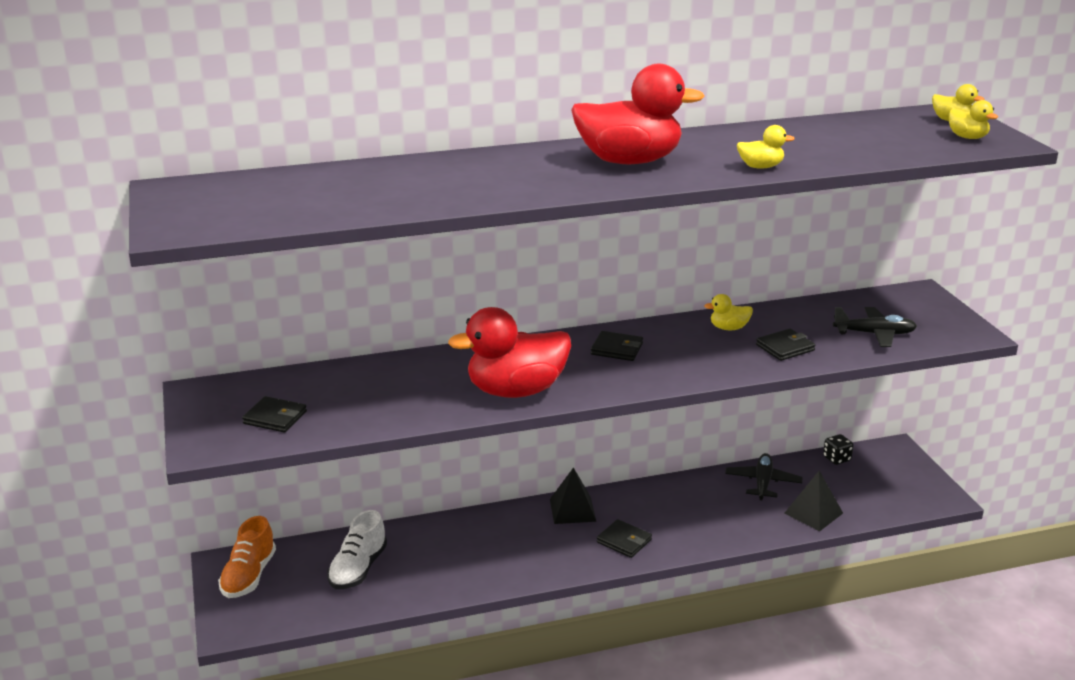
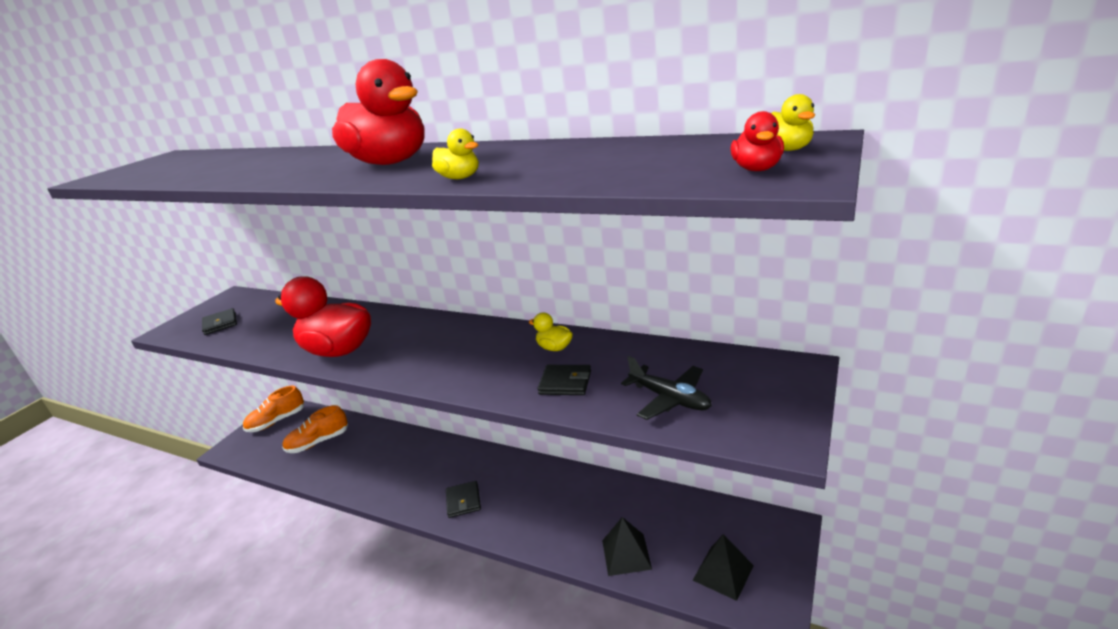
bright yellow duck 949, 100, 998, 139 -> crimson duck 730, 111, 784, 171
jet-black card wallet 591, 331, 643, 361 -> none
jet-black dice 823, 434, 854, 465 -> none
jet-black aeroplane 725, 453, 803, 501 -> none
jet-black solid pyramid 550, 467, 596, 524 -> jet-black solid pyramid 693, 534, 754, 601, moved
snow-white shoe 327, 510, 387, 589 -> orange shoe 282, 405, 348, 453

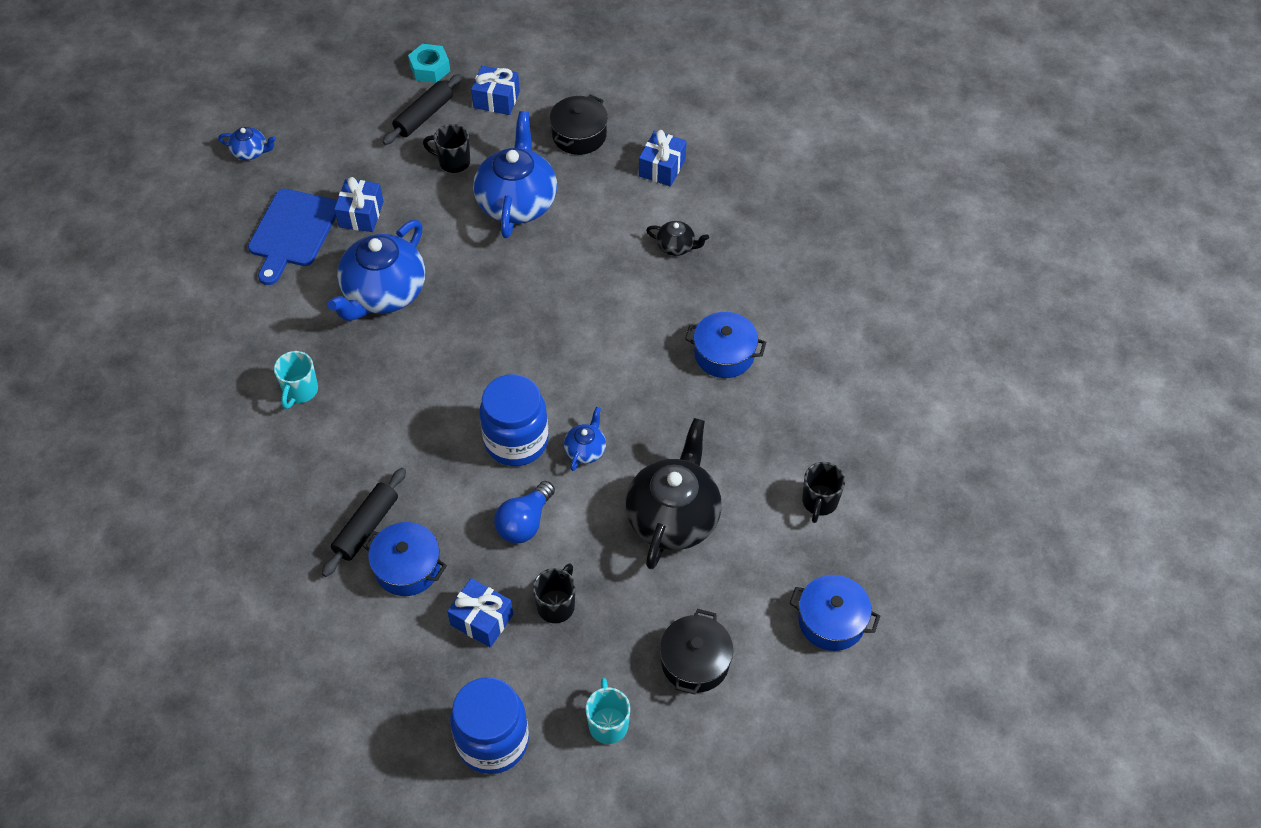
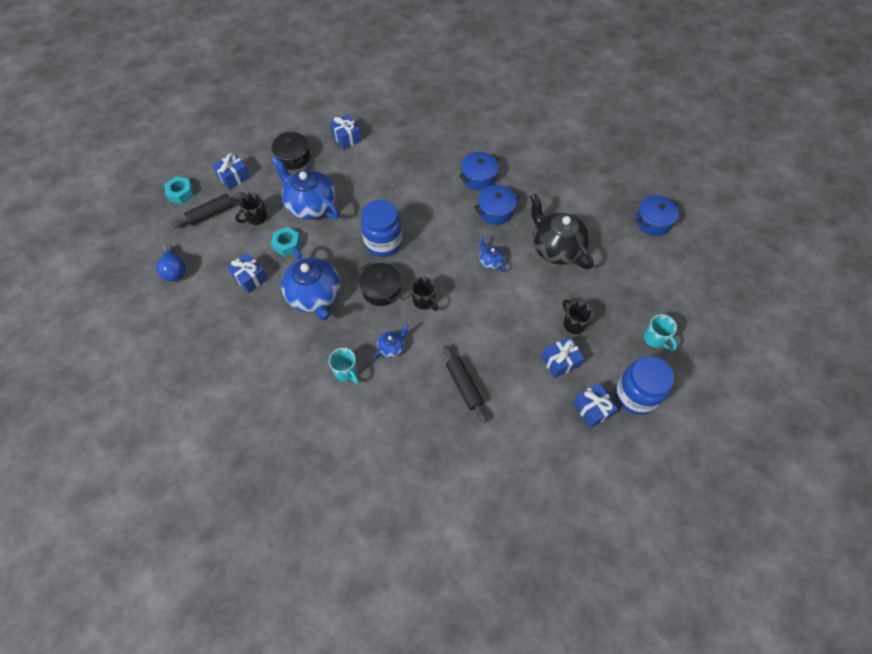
jet-black rolling pin 382, 74, 462, 145 -> jet-black rolling pin 172, 192, 245, 228, 75 degrees clockwise
royal blue china teapot 218, 127, 276, 160 -> royal blue china teapot 374, 324, 409, 359, moved
royal blue chopping board 248, 189, 337, 285 -> none
jet-black china teapot 646, 221, 709, 256 -> none
royal blue jar 479, 374, 548, 466 -> royal blue jar 361, 200, 402, 257, moved
jet-black tea mug 802, 462, 845, 523 -> jet-black tea mug 411, 276, 438, 311, moved
royal blue lightbulb 494, 481, 555, 544 -> royal blue lightbulb 156, 244, 186, 282, moved
royal blue pot 363, 522, 447, 596 -> royal blue pot 474, 185, 520, 225, moved
jet-black pot 660, 609, 733, 695 -> jet-black pot 359, 262, 401, 306, moved
teal tea mug 586, 678, 630, 744 -> teal tea mug 643, 314, 677, 351, 150 degrees counterclockwise
none -> teal nut 271, 227, 301, 257
none -> royal blue wrapped gift 573, 383, 618, 428

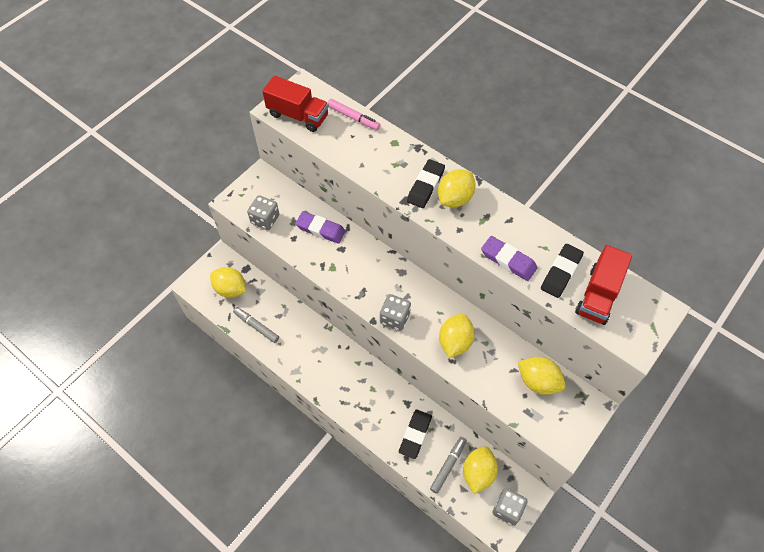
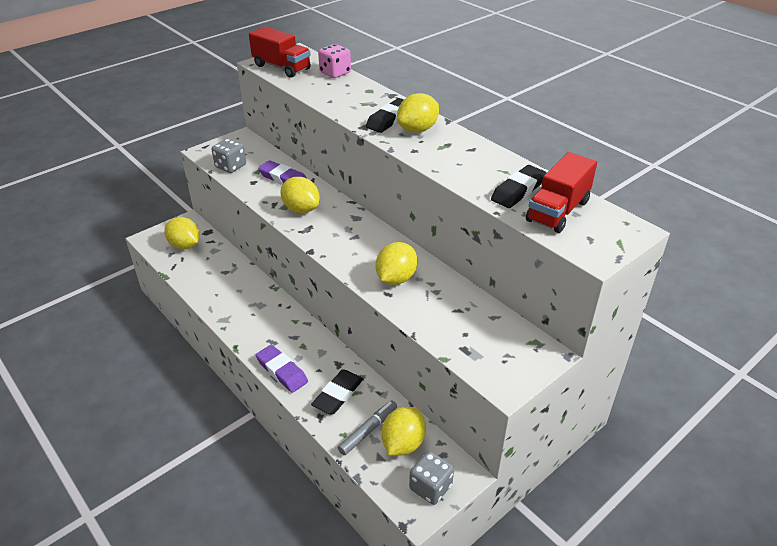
rosy marker 328, 99, 381, 130 -> rosy dice 318, 44, 351, 78
royal purple pencil eraser 481, 236, 538, 281 -> royal purple pencil eraser 256, 345, 308, 393, moved
ash-grey dice 380, 294, 411, 331 -> none
ash-grey marker 233, 307, 279, 343 -> none
bright yellow toy lemon 518, 357, 566, 395 -> bright yellow toy lemon 280, 177, 320, 213, moved

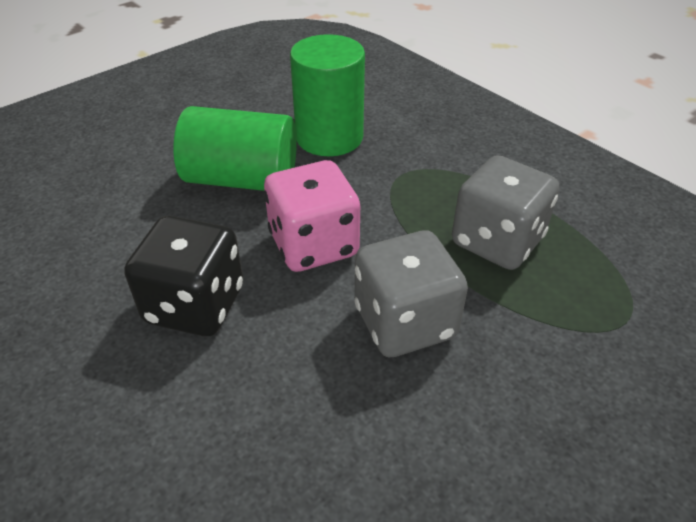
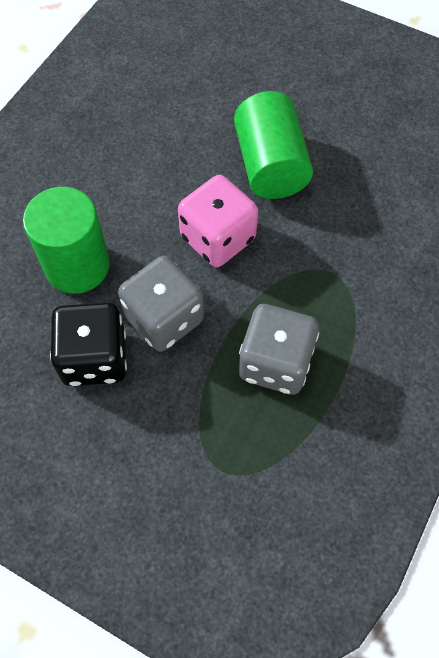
leaf-green cylinder 290, 34, 365, 156 -> leaf-green cylinder 23, 187, 110, 294, moved
jet-black dice 124, 216, 243, 336 -> jet-black dice 50, 302, 127, 386, moved

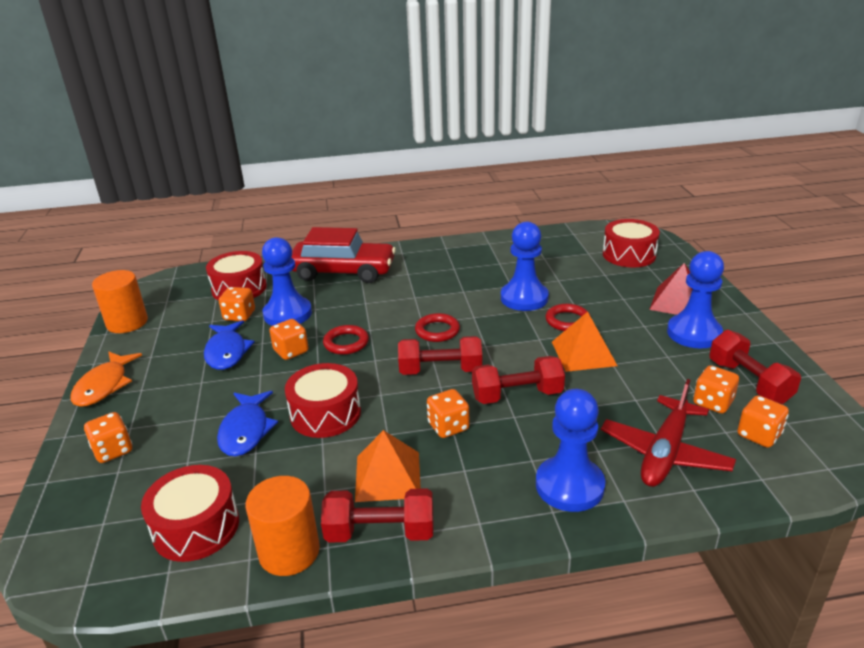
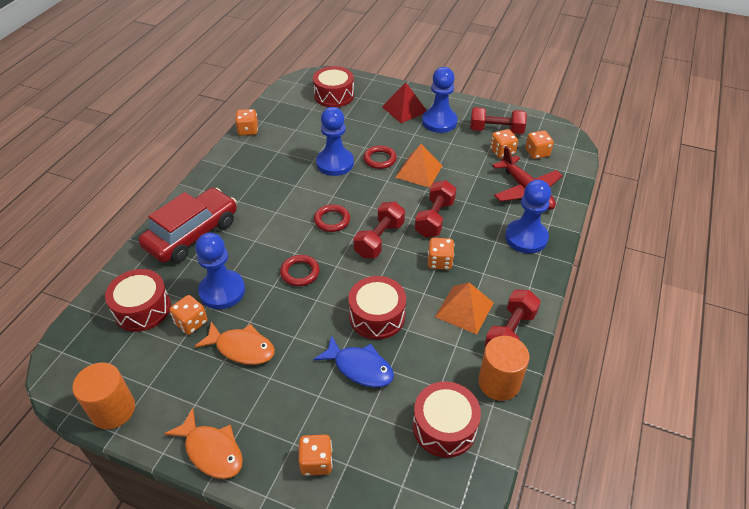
orange dice 269, 319, 309, 360 -> orange dice 235, 109, 258, 136, moved
royal blue fish figure 204, 320, 255, 370 -> orange fish figure 194, 322, 275, 365

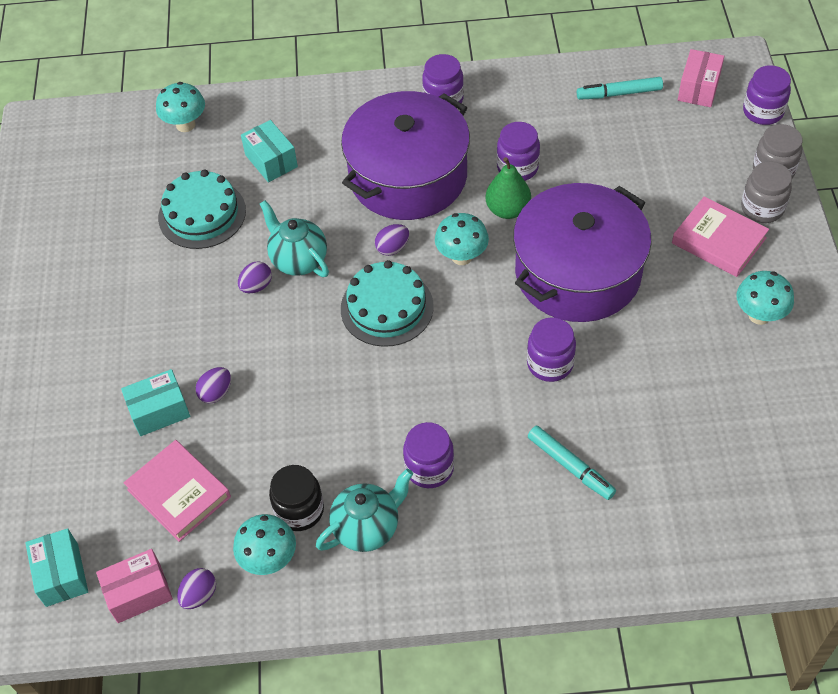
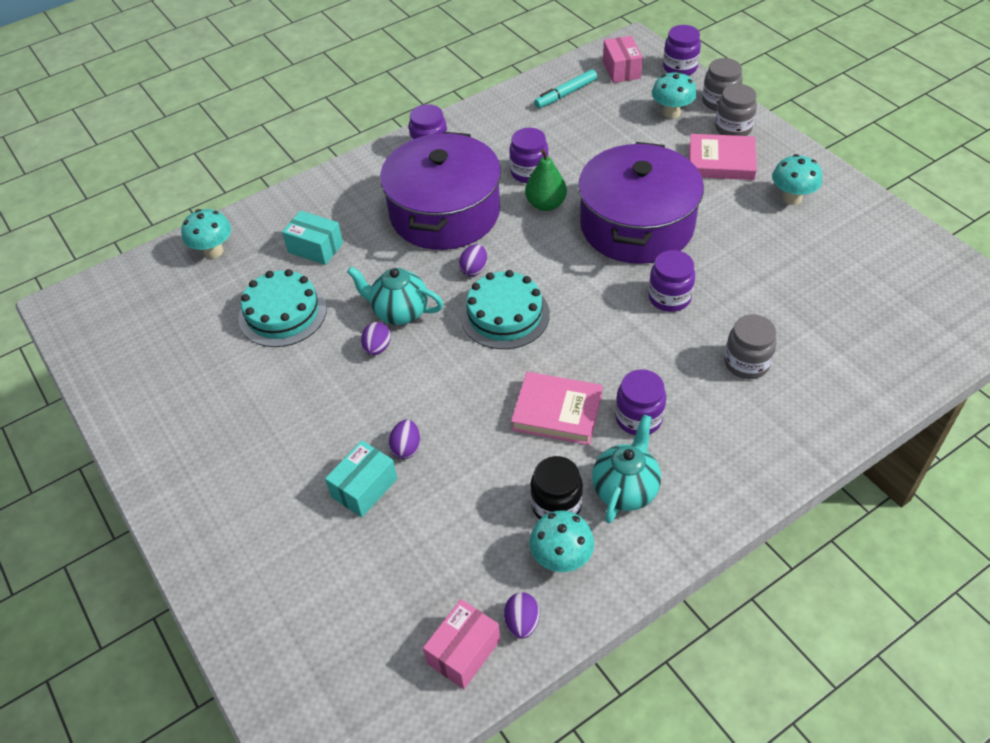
teal mushroom 435, 213, 489, 265 -> teal mushroom 652, 71, 697, 119, moved
teal marker 528, 426, 616, 500 -> ash-grey jar 724, 315, 777, 379
rosy hardback 124, 440, 231, 542 -> rosy hardback 511, 372, 603, 445, moved
teal package 25, 528, 88, 607 -> none

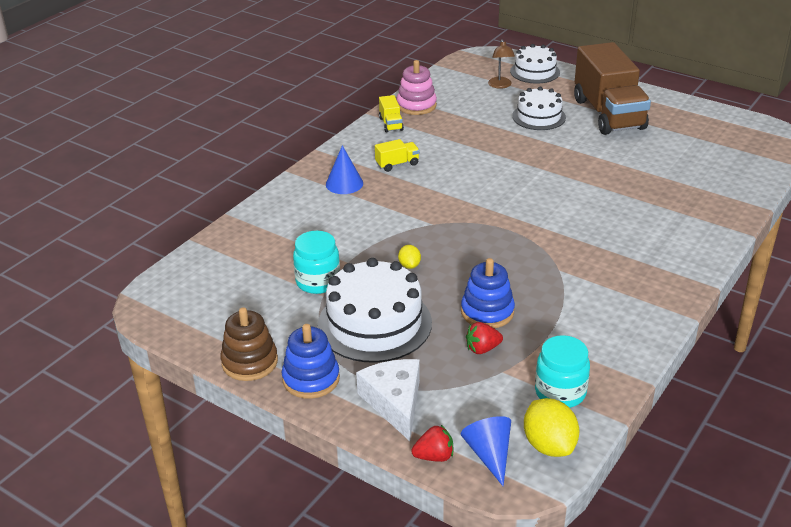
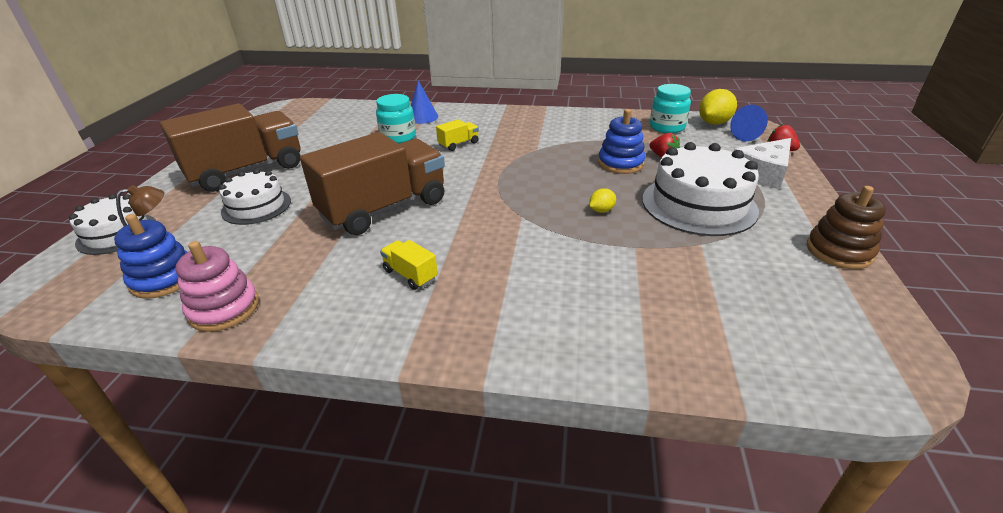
bright yellow truck 379, 95, 404, 133 -> bright yellow truck 436, 119, 479, 151, moved
royal blue cone shape 326, 145, 363, 194 -> royal blue cone shape 411, 80, 438, 124, moved
teal jar 293, 231, 340, 294 -> teal jar 376, 94, 416, 144, moved
royal blue stacking rings 282, 324, 340, 399 -> royal blue stacking rings 114, 214, 187, 299, moved
none -> brown truck 300, 132, 445, 235

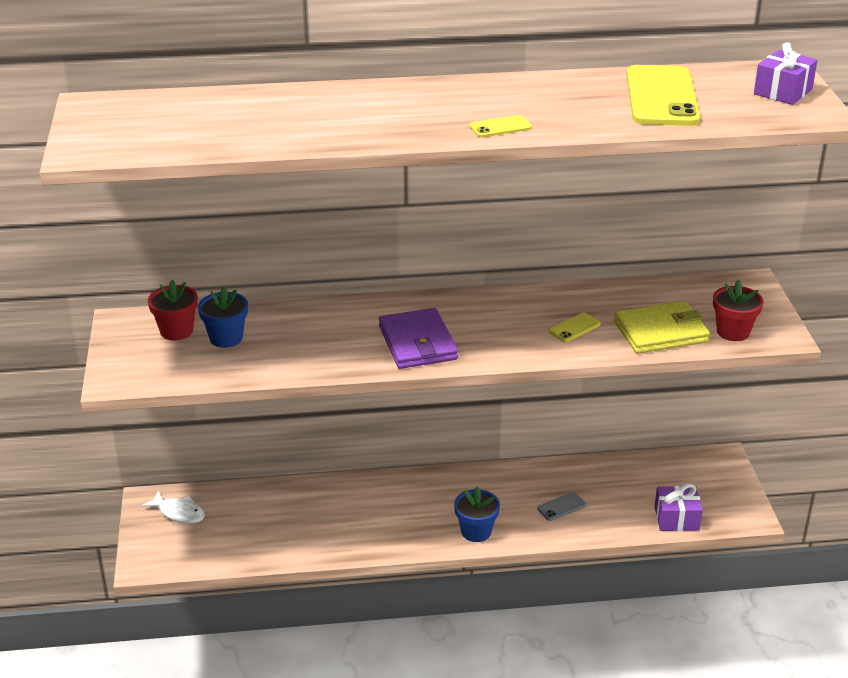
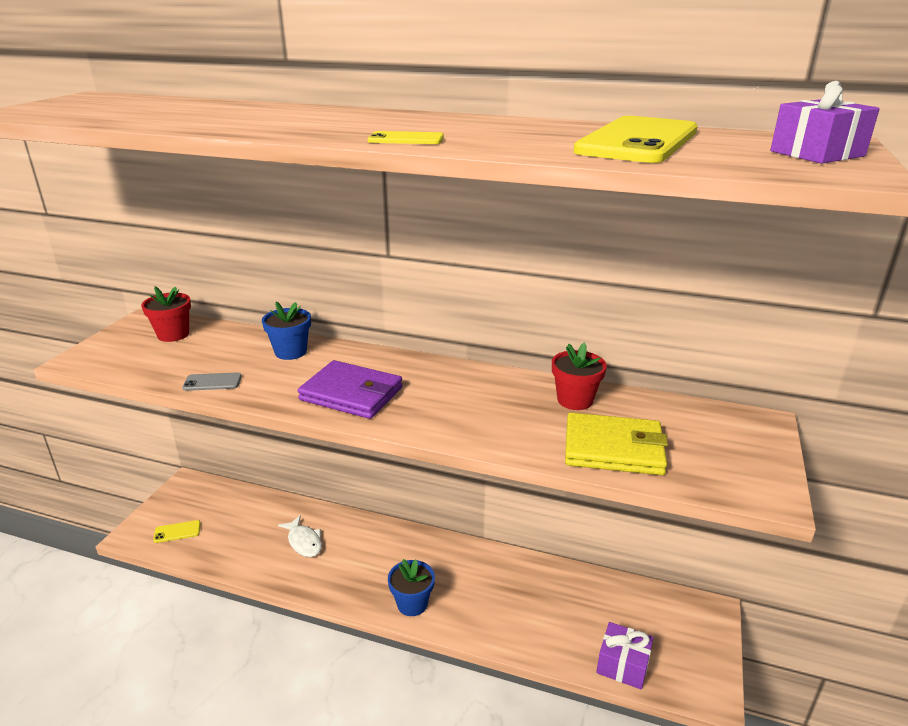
crimson potted plant 713, 279, 764, 341 -> crimson potted plant 552, 343, 607, 410, moved
royal blue potted plant 198, 287, 248, 348 -> royal blue potted plant 262, 302, 311, 360, moved
royal purple card wallet 379, 308, 458, 369 -> royal purple card wallet 298, 360, 403, 419, 75 degrees counterclockwise
bright yellow mobile phone 549, 313, 601, 342 -> bright yellow mobile phone 153, 520, 200, 543, moved
snow-white fish figure 142, 491, 205, 524 -> snow-white fish figure 278, 515, 322, 557, moved
ash-grey mobile phone 537, 492, 586, 521 -> ash-grey mobile phone 182, 372, 242, 391, moved

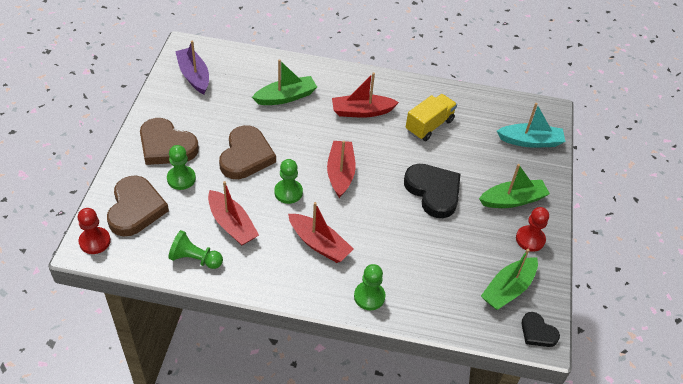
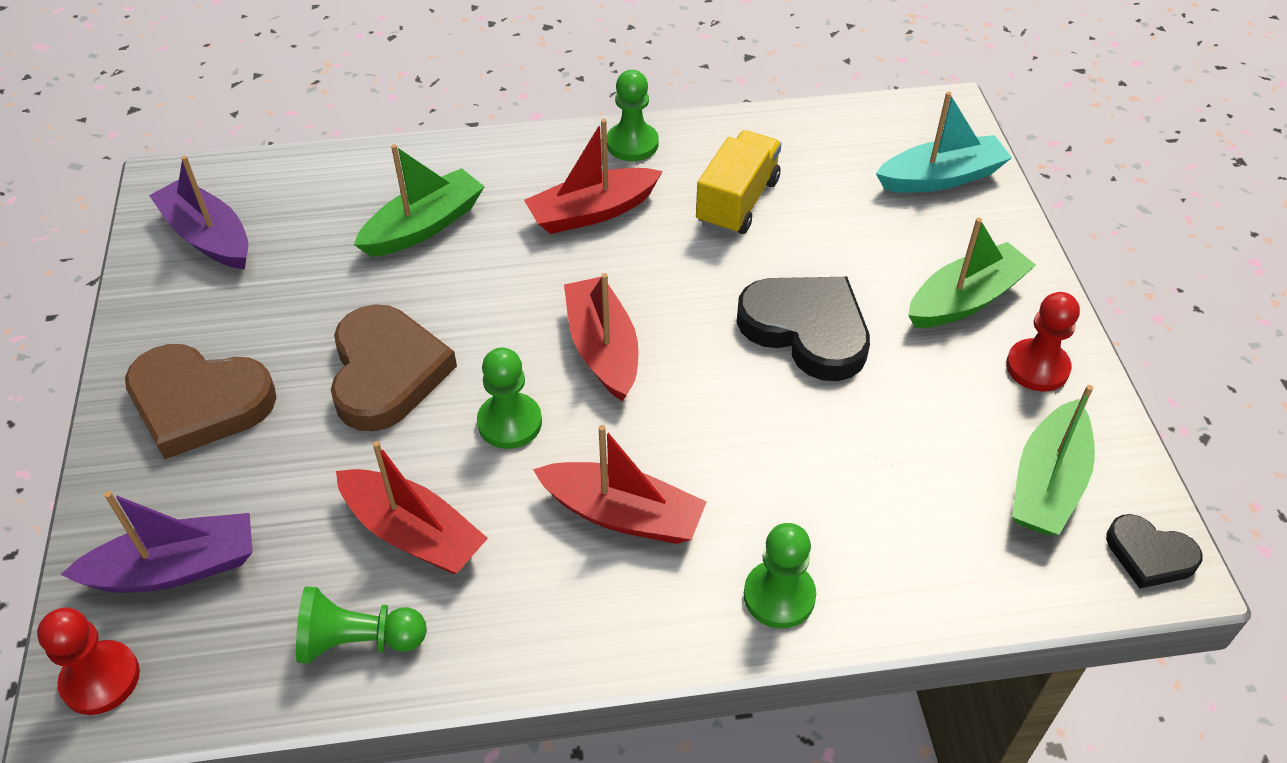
leaf-green chess pawn 167, 145, 196, 190 -> leaf-green chess pawn 607, 70, 659, 161, moved
brown love heart 107, 176, 169, 237 -> royal purple toy boat 60, 491, 253, 592

